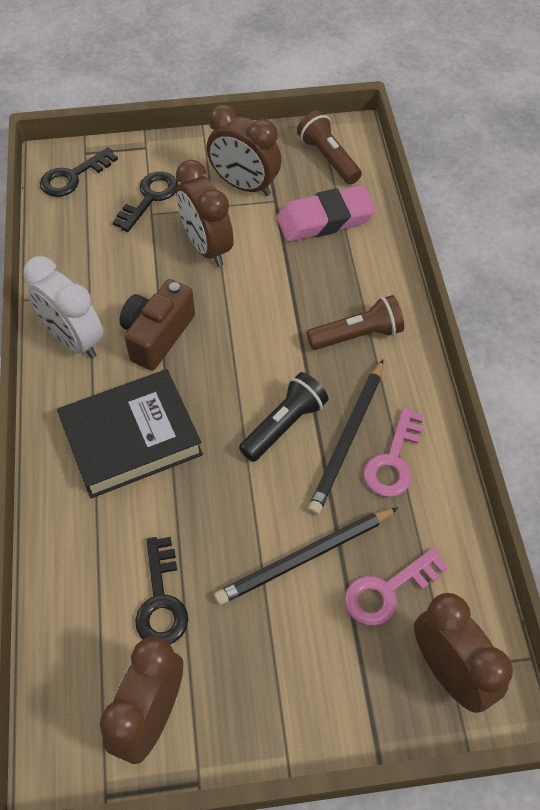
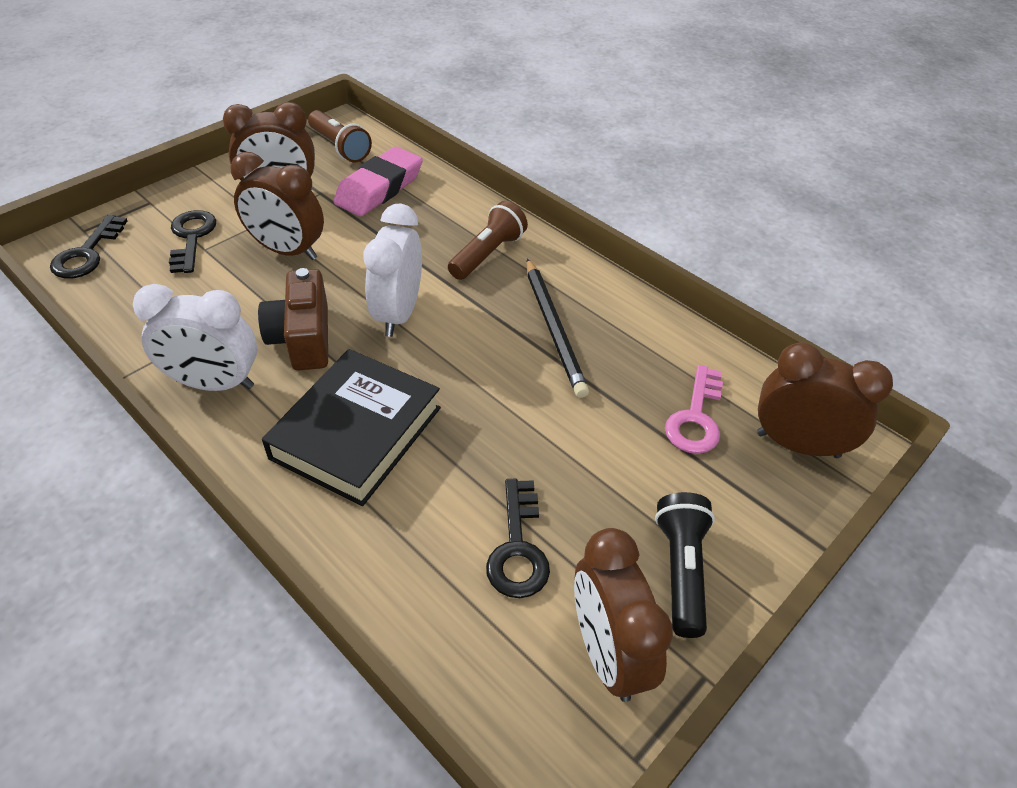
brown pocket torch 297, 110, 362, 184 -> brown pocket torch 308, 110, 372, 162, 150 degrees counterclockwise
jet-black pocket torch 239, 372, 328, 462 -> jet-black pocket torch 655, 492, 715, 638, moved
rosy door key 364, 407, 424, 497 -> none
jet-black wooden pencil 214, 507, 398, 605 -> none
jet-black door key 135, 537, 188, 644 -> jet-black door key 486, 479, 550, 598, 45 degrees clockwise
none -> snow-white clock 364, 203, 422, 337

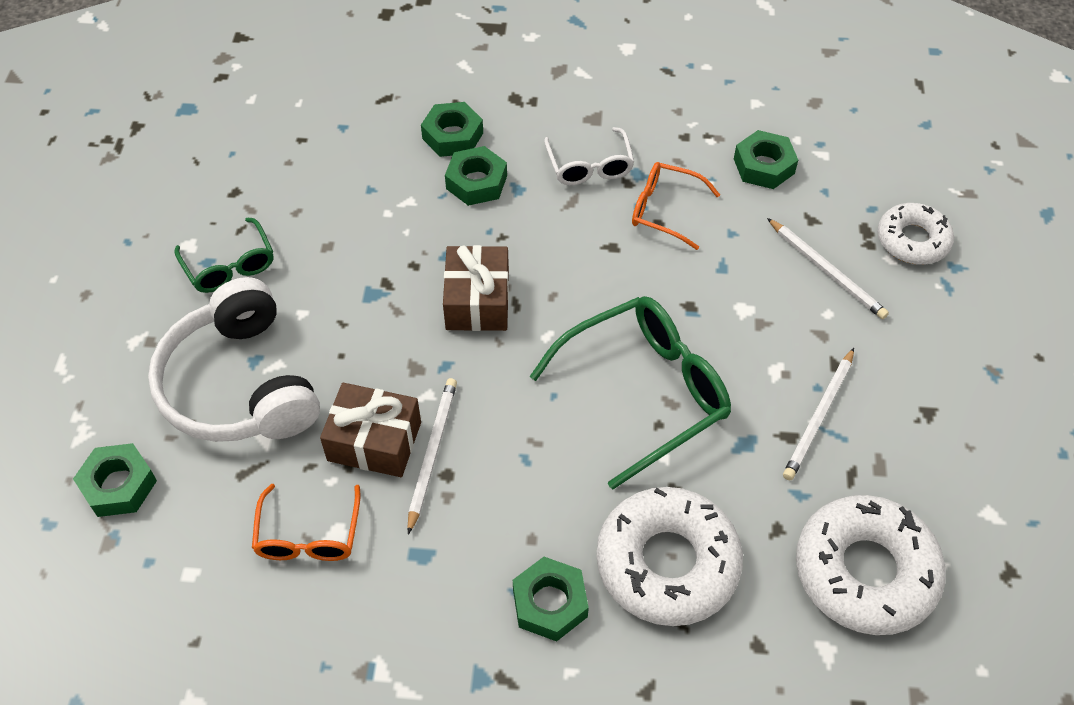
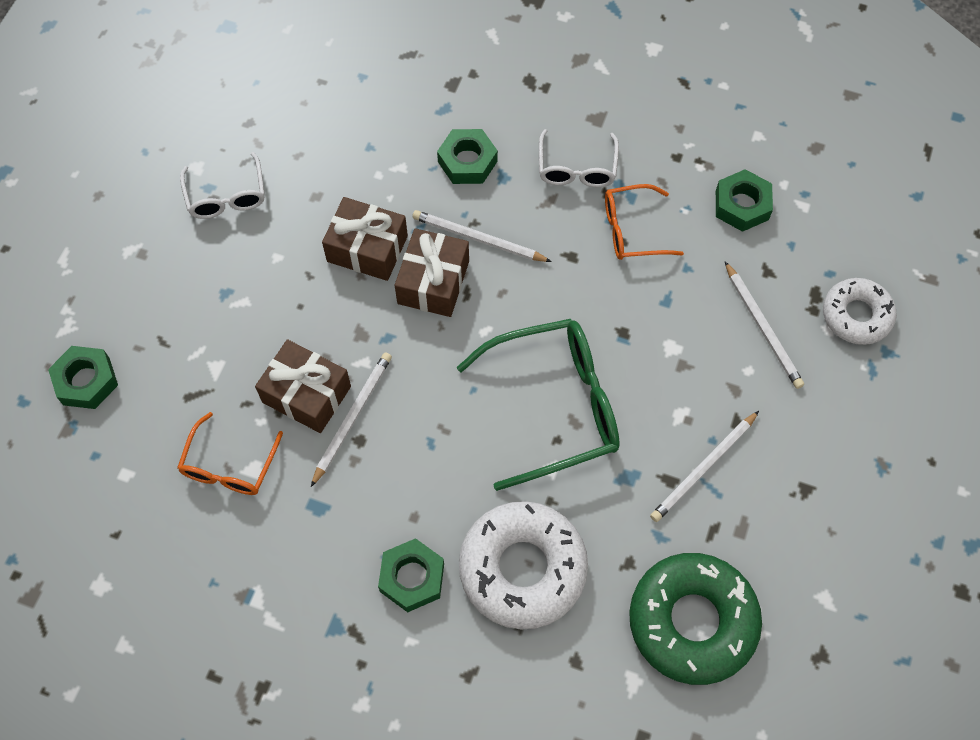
leaf-green nut 421, 102, 483, 157 -> none
orange spectacles 632, 162, 720, 250 -> orange spectacles 605, 184, 684, 260, 45 degrees counterclockwise
leaf-green spectacles 174, 217, 273, 293 -> snow-white spectacles 180, 152, 265, 219
snow-white over-ear headphones 148, 277, 320, 442 -> none
snow-white glazed donut 796, 495, 946, 635 -> leaf-green glazed donut 629, 553, 762, 685
none -> brown wrapped gift 322, 197, 408, 281
none -> snow-white wooden pencil 412, 210, 552, 262

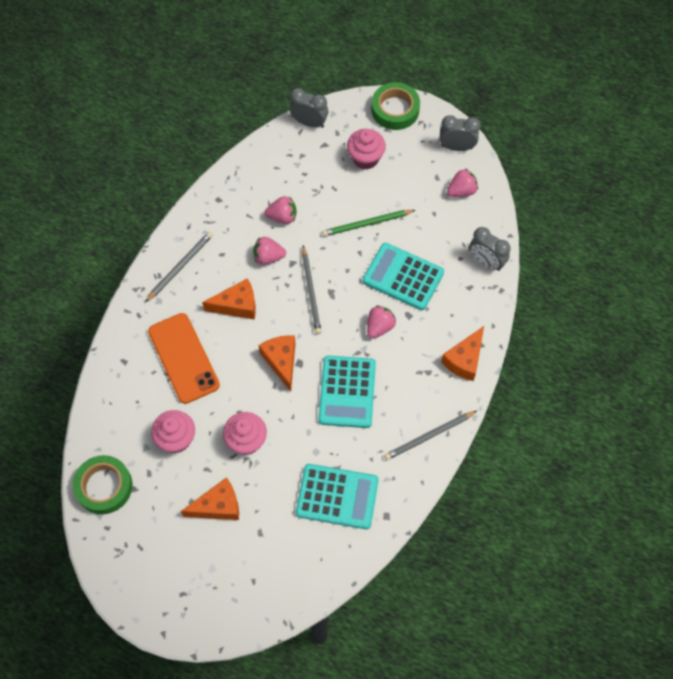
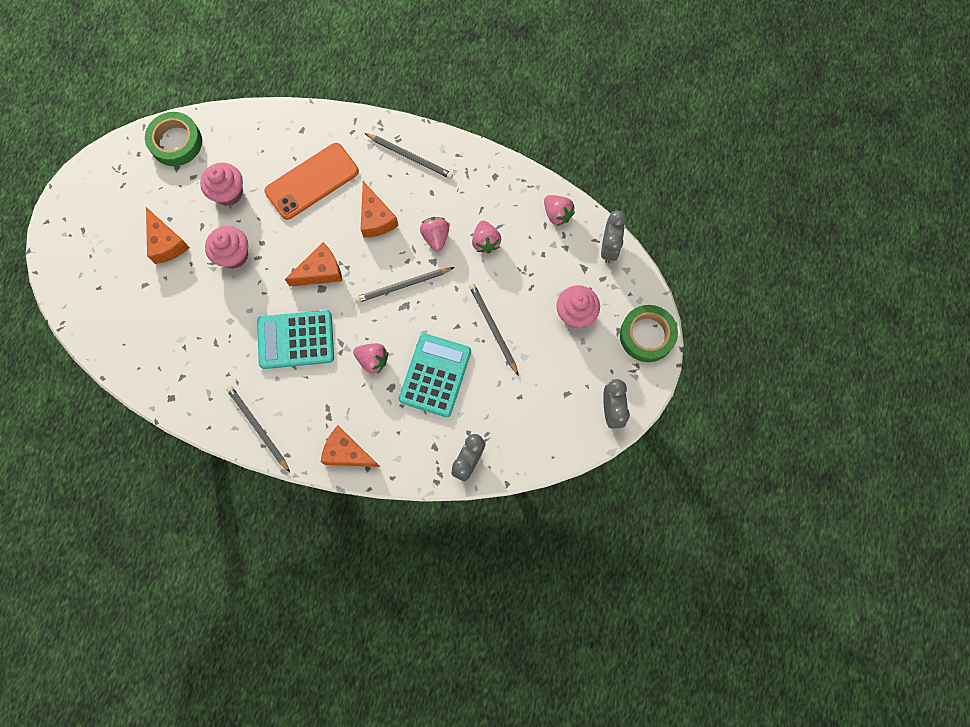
rosy toy strawberry 447, 169, 478, 197 -> rosy toy strawberry 544, 195, 575, 226, moved
leaf-green wooden pencil 322, 210, 415, 236 -> ash-grey wooden pencil 469, 283, 519, 376
teal adding machine 296, 464, 379, 529 -> none

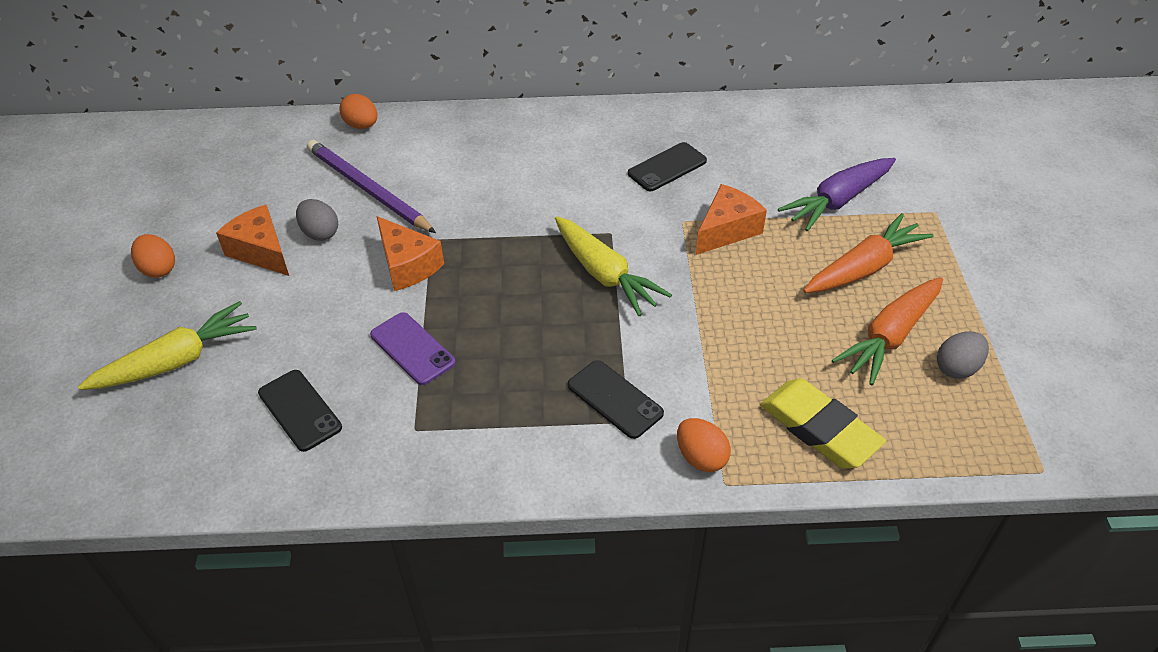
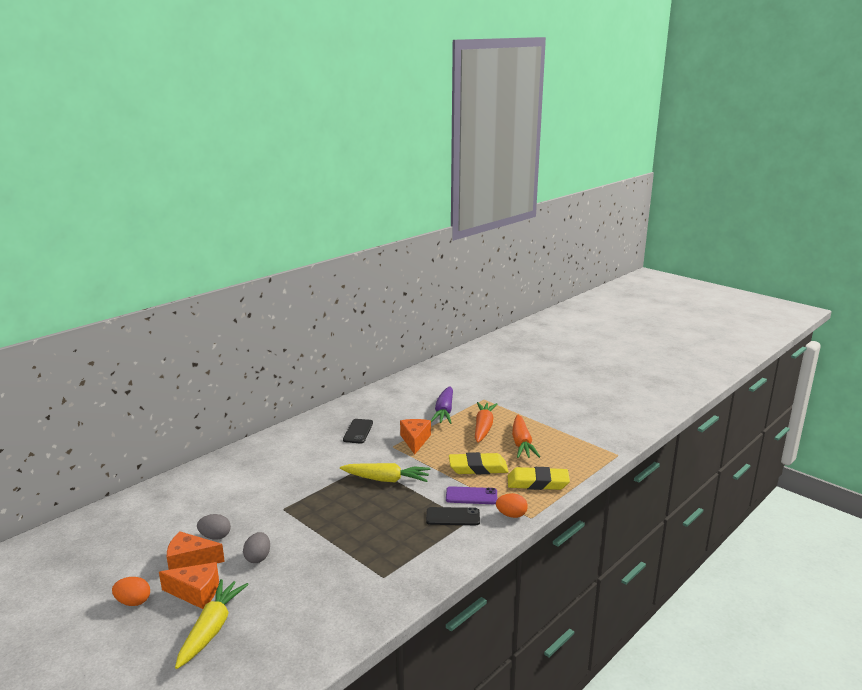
orange egg shape 339, 94, 377, 129 -> none
royal purple wooden pencil 307, 140, 436, 233 -> none
orange cheese 377, 216, 444, 291 -> orange cheese 159, 562, 219, 609, moved
royal purple mobile phone 370, 312, 456, 385 -> royal purple mobile phone 446, 486, 497, 504, moved
ash-grey egg shape 937, 331, 989, 379 -> ash-grey egg shape 243, 532, 270, 563, moved
jet-black mobile phone 258, 370, 342, 452 -> none
none -> bright yellow pencil eraser 449, 452, 509, 474

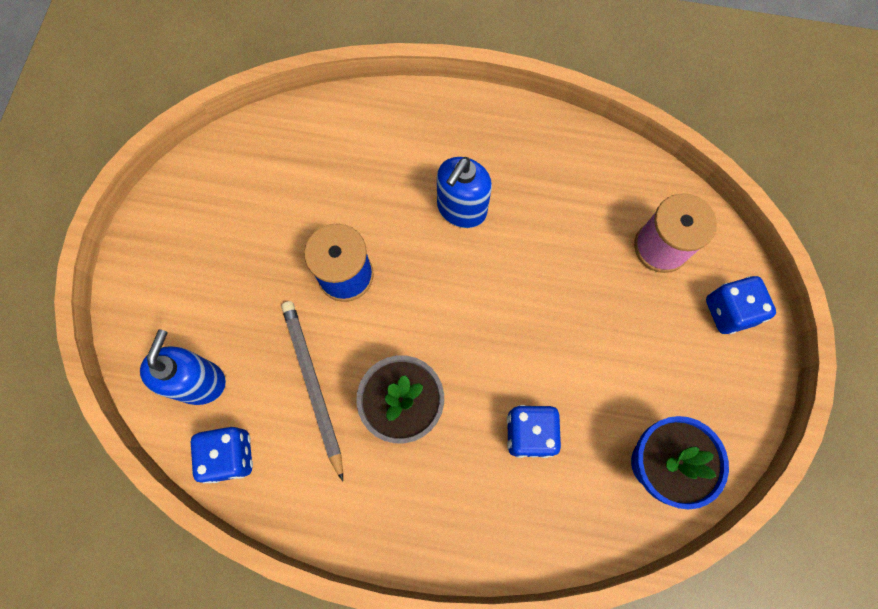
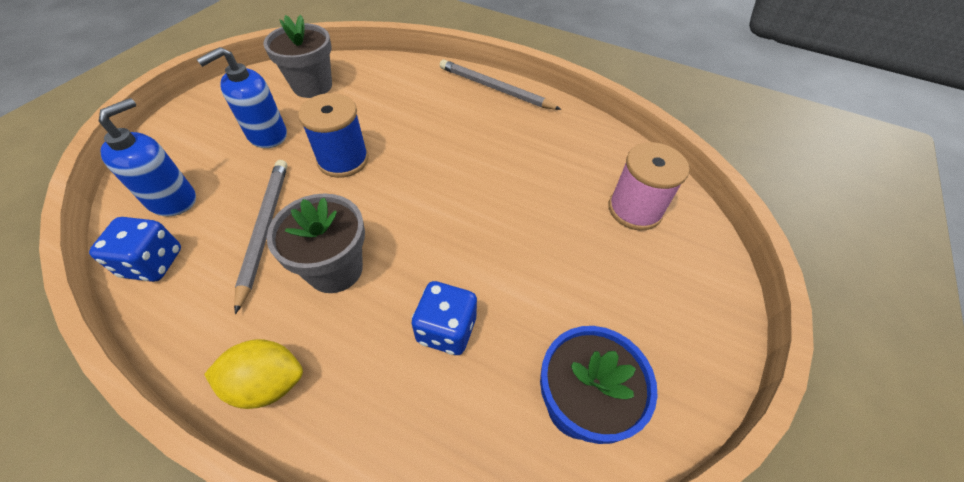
royal blue soap pump 437, 157, 492, 228 -> royal blue soap pump 196, 47, 287, 148, moved
royal blue dice 706, 276, 776, 334 -> none
none -> ash-grey potted plant 263, 15, 332, 98
none -> ash-grey wooden pencil 440, 60, 561, 110
none -> bright yellow toy lemon 204, 339, 303, 409

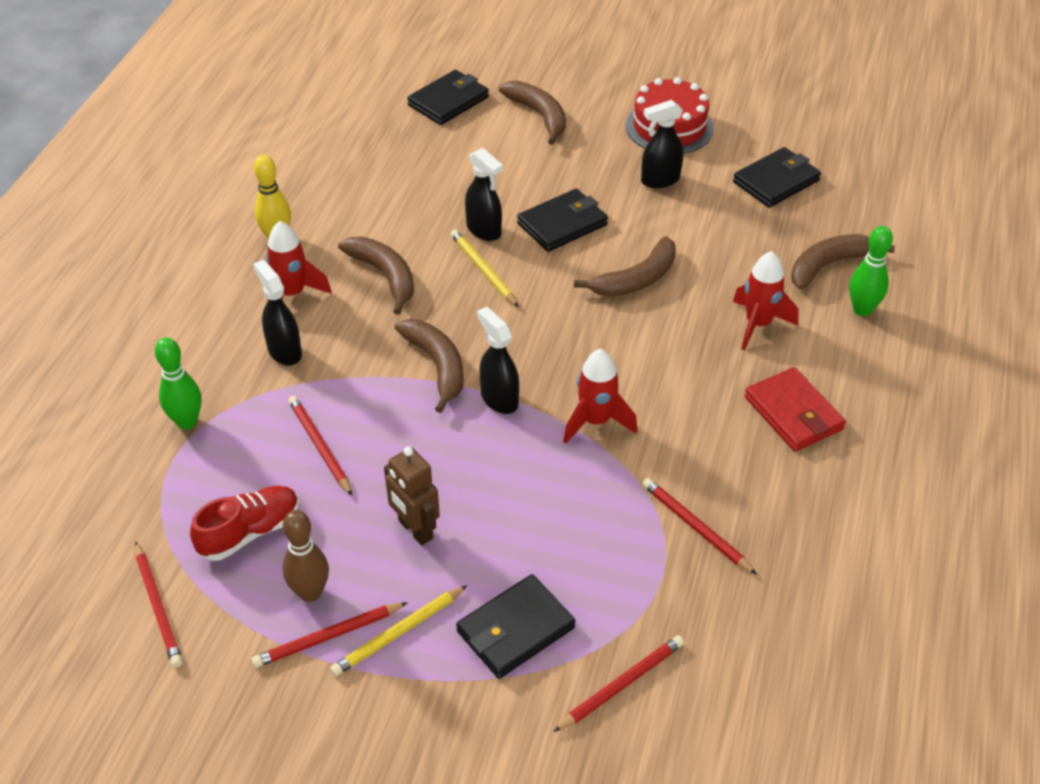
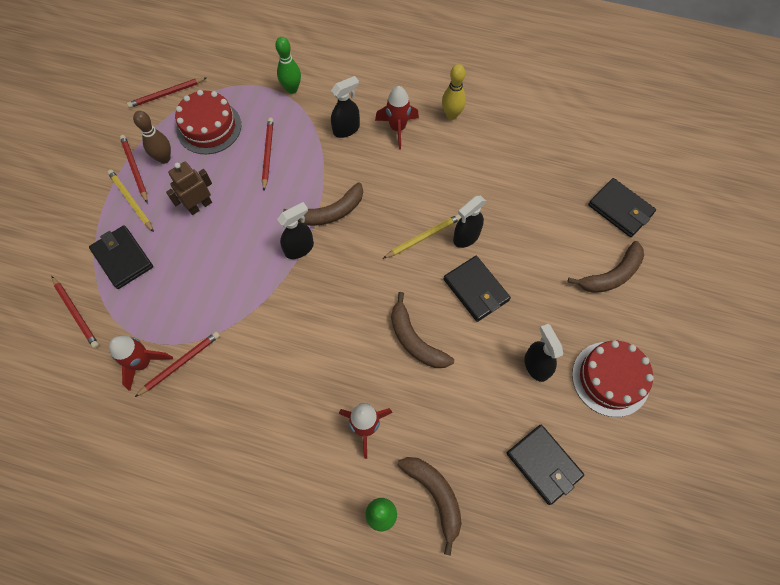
brown banana 338, 236, 414, 315 -> none
crimson spaceship 563, 349, 637, 444 -> crimson spaceship 109, 336, 173, 391, moved
crimson card wallet 745, 367, 846, 452 -> none
crimson wooden pencil 288, 396, 352, 496 -> crimson wooden pencil 262, 118, 274, 190, 60 degrees counterclockwise
crimson shoe 190, 486, 299, 561 -> crimson cake 175, 90, 241, 154

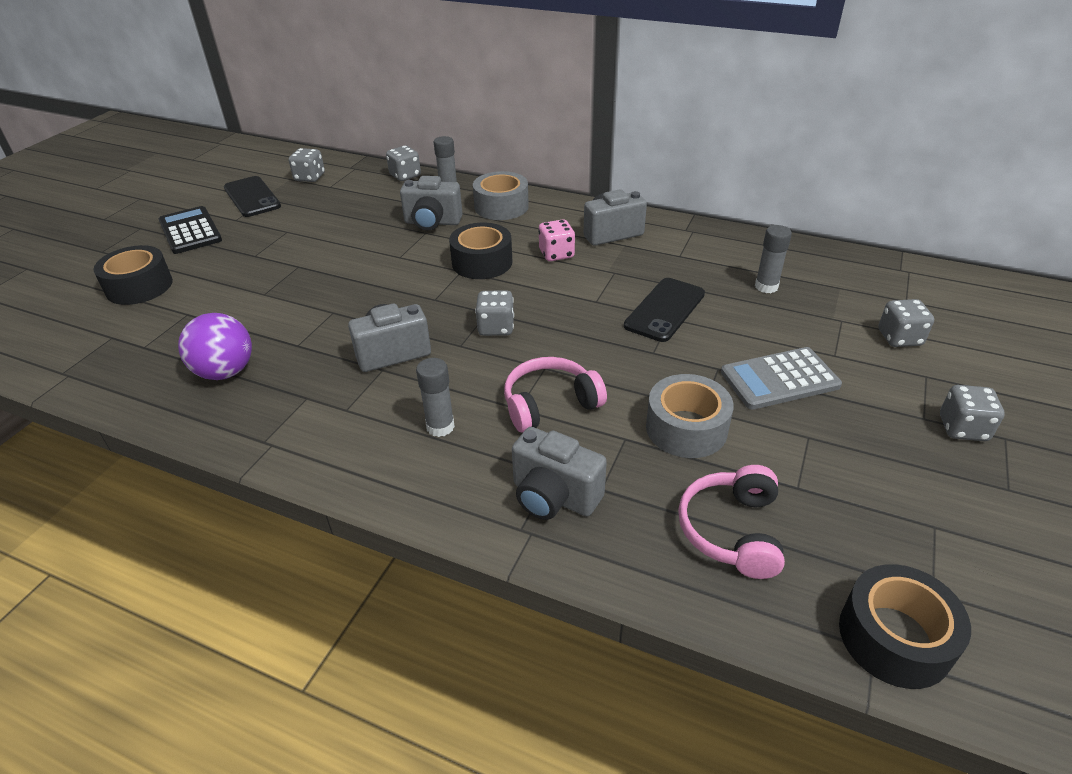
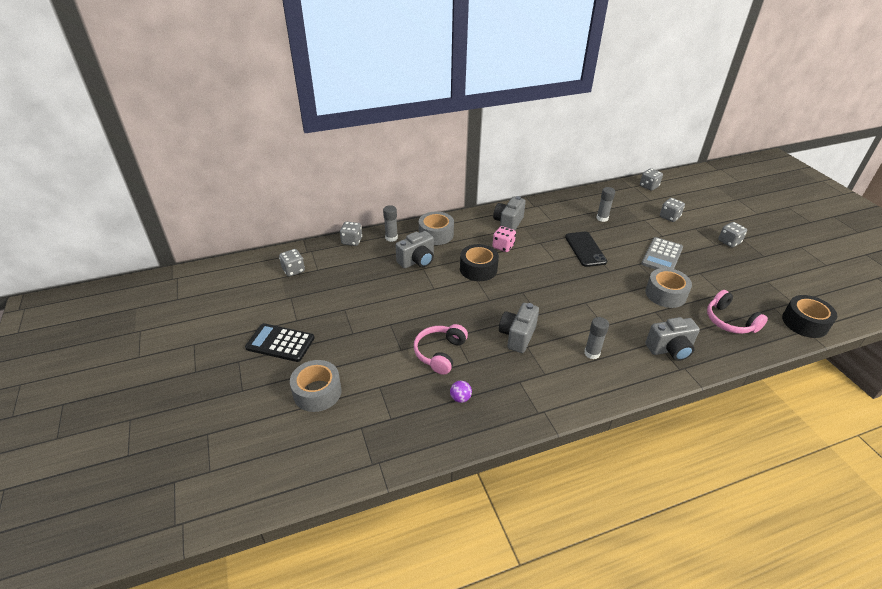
jet-black mobile phone 224, 176, 281, 217 -> none
jet-black tape 93, 245, 173, 305 -> ash-grey tape 290, 360, 342, 412
ash-grey dice 475, 290, 514, 336 -> ash-grey dice 640, 168, 663, 191, moved
royal purple ball 178, 313, 252, 380 -> royal purple ball 450, 381, 472, 403, x0.50
rosy over-ear headphones 504, 357, 607, 432 -> rosy over-ear headphones 414, 324, 468, 375, moved

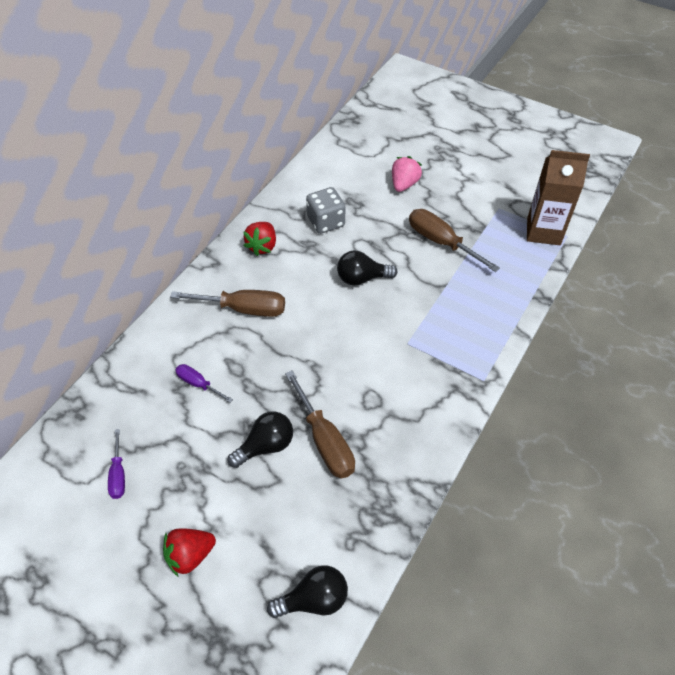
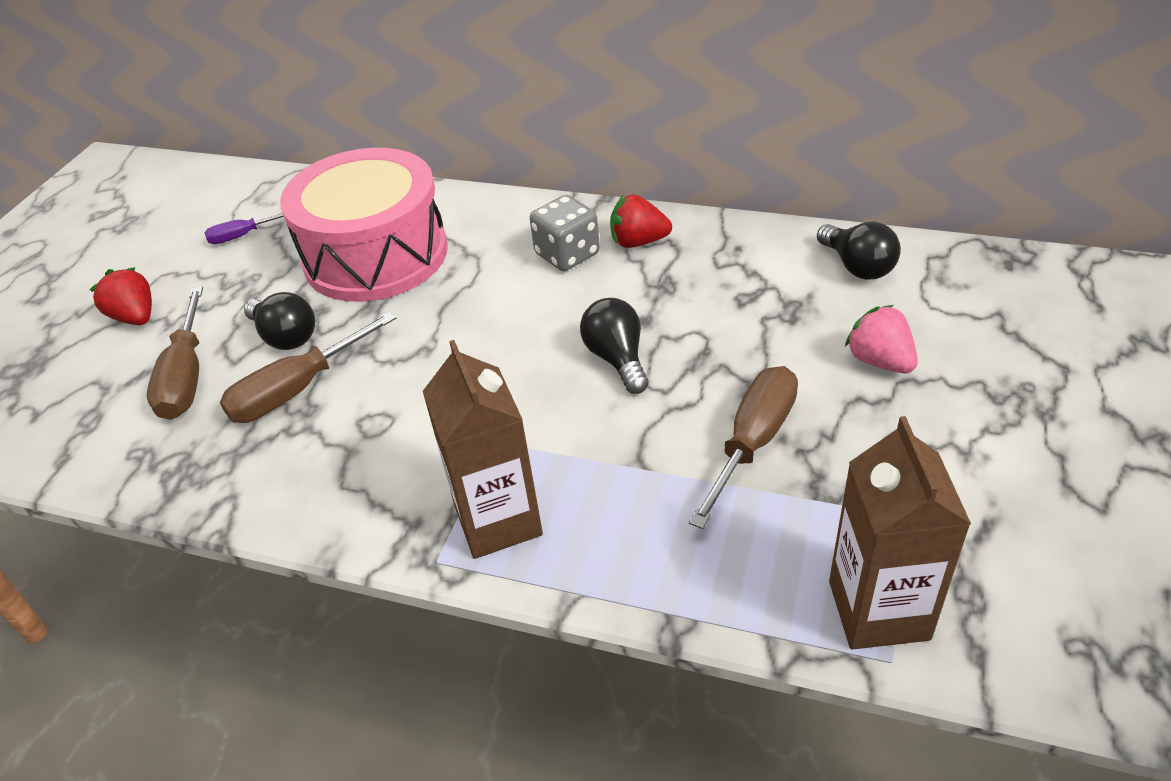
rosy toy strawberry 392, 156, 422, 192 -> rosy toy strawberry 845, 305, 918, 373, 135 degrees counterclockwise
ash-grey dice 306, 187, 345, 234 -> ash-grey dice 530, 195, 600, 271, moved
brown flat screwdriver 170, 290, 285, 317 -> brown flat screwdriver 147, 286, 203, 420, moved
royal purple flat screwdriver 175, 364, 233, 403 -> rosy snare drum 280, 148, 448, 302
jet-black lightbulb 267, 565, 348, 618 -> jet-black lightbulb 817, 222, 901, 280, moved
none -> brown juice carton 423, 340, 543, 559

